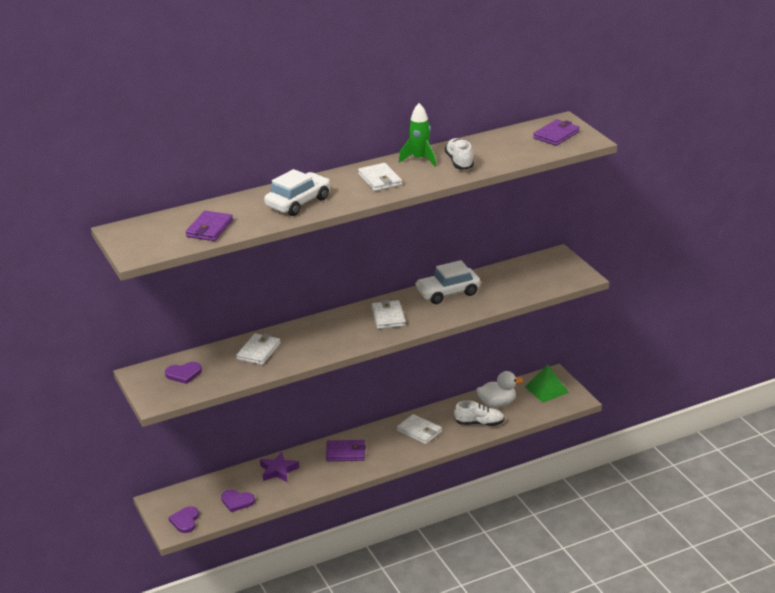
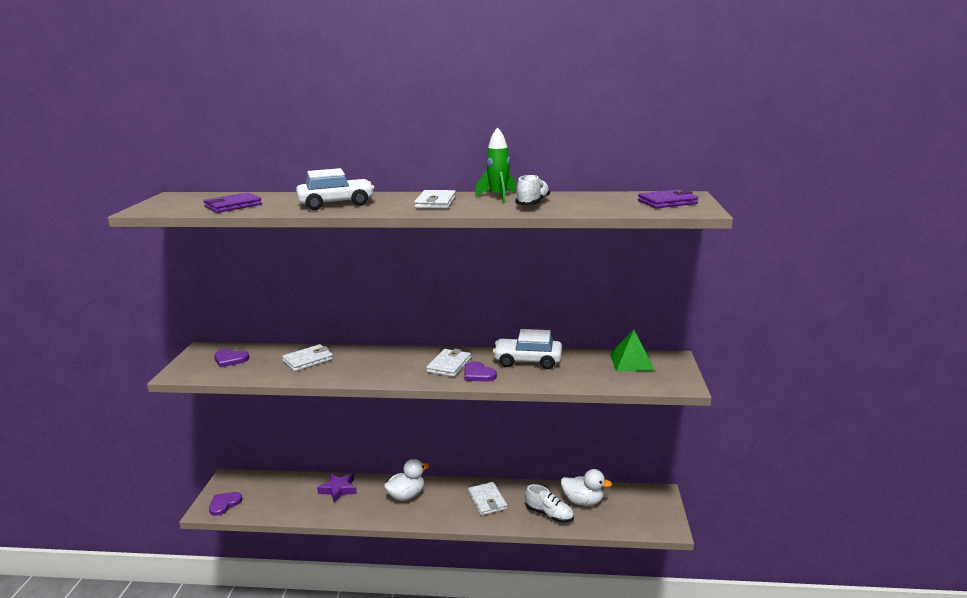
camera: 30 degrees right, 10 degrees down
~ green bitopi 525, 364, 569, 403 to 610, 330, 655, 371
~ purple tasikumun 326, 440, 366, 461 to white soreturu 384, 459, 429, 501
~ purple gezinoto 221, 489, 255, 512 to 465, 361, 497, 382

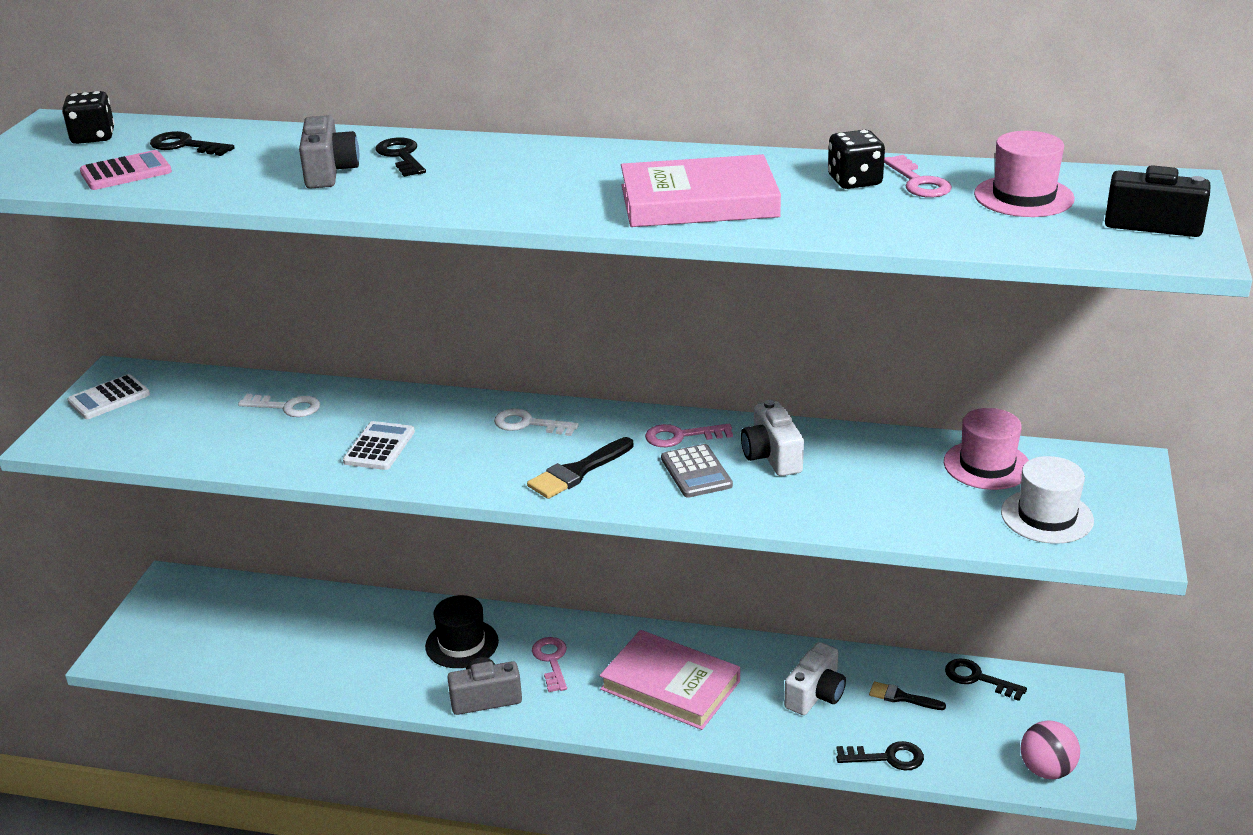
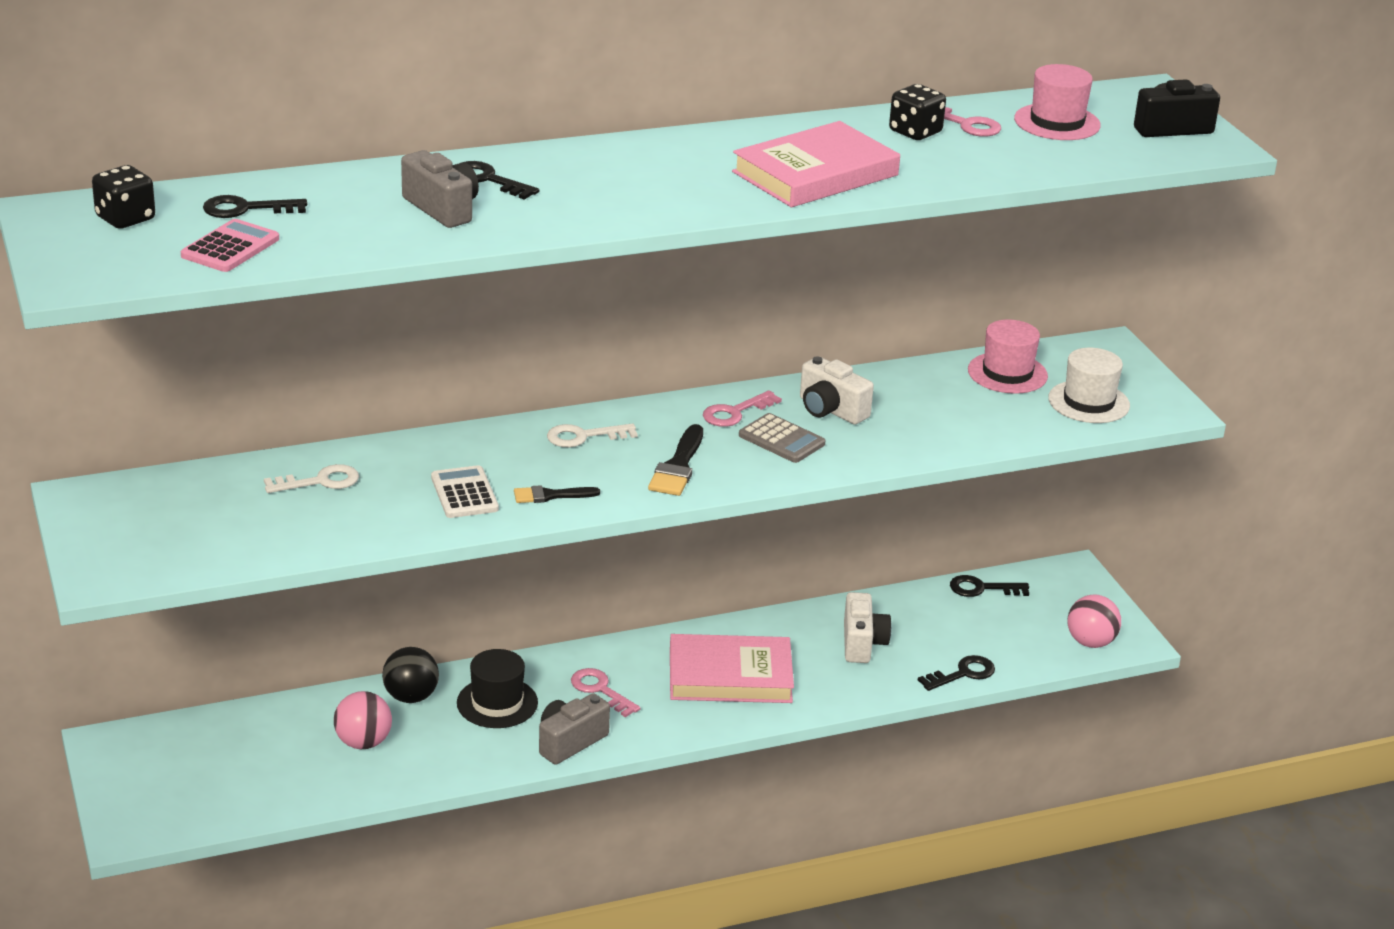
camera: 35 degrees left, 0 degrees up
- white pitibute 67, 374, 150, 419
~ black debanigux 869, 681, 946, 710 to 514, 485, 600, 503
+ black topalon 382, 647, 439, 703
+ pink topalon 334, 691, 392, 749

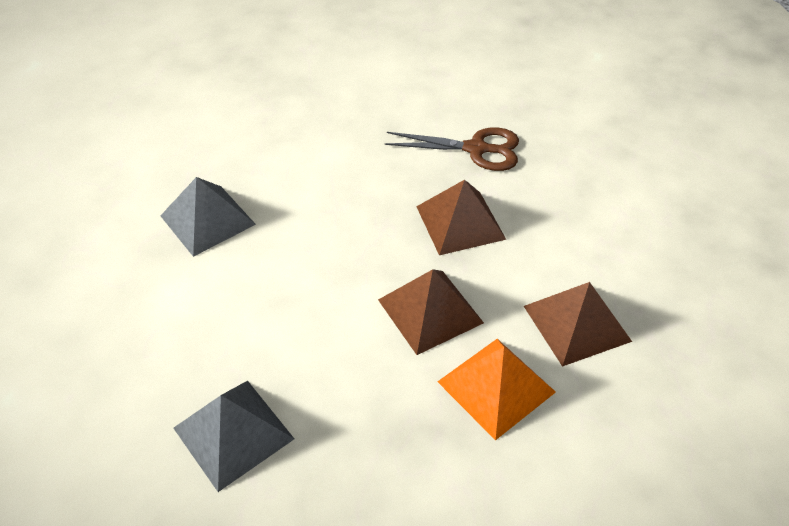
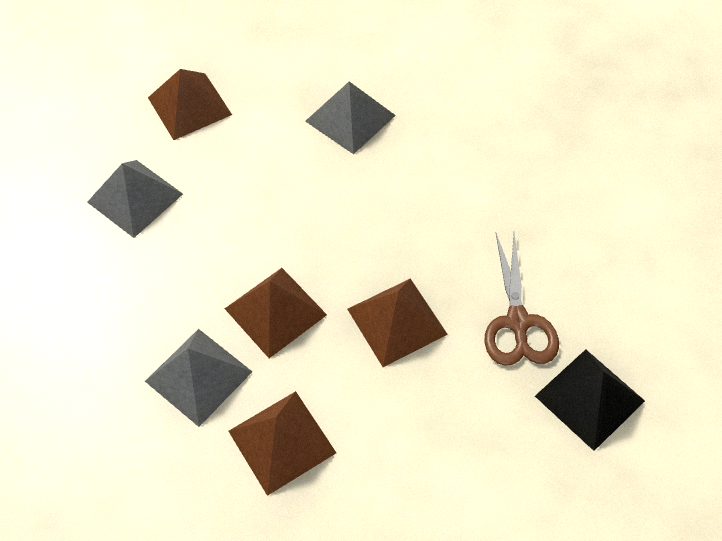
camera: 80 degrees right, 10 degrees up
~ orange bitopi 437, 339, 556, 440 to grey bitopi 145, 329, 252, 427
+ brown bitopi 148, 69, 232, 140
+ black bitopi 535, 349, 645, 451

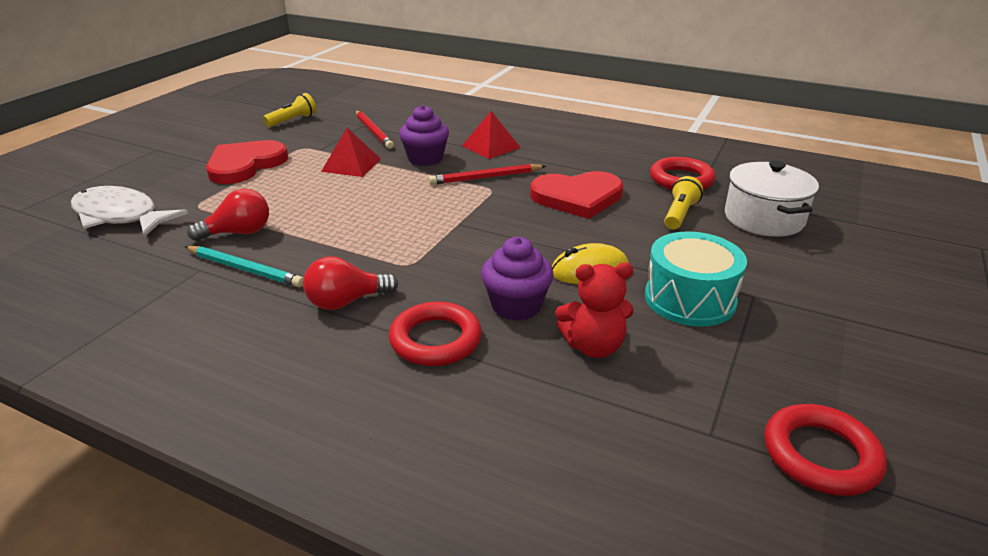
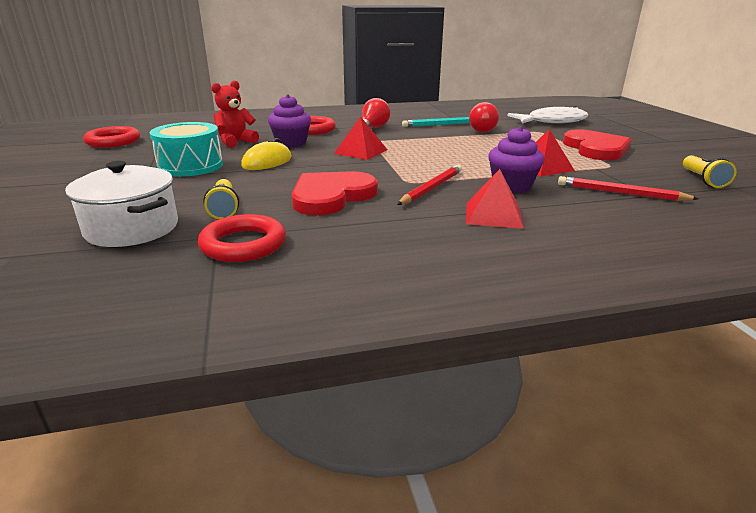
camera: 140 degrees right, 5 degrees down
+ red bitopi 334, 117, 387, 160

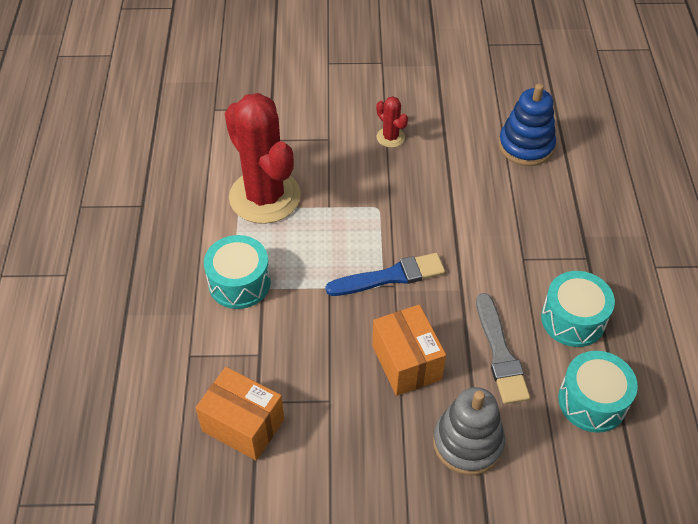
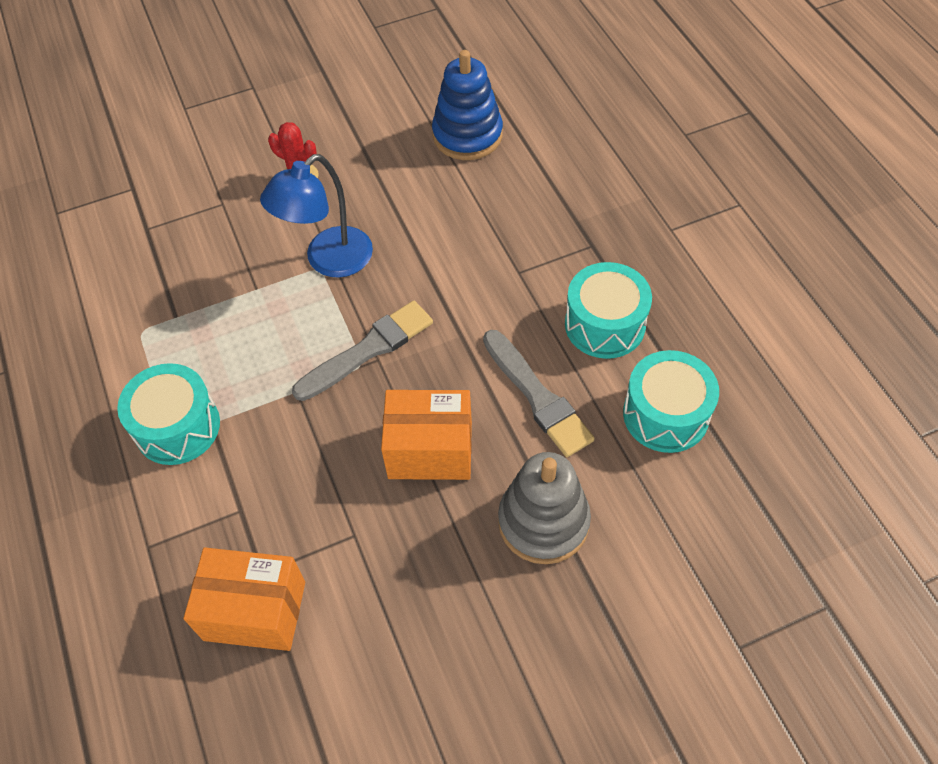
camera: 20 degrees left, 5 degrees up
- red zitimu 225, 93, 301, 224
~ blue debanigux 326, 253, 445, 296 to grey debanigux 292, 301, 433, 401
~ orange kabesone 372, 305, 446, 396 = 381, 390, 472, 480 45 degrees counterclockwise
+ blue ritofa 260, 154, 373, 278

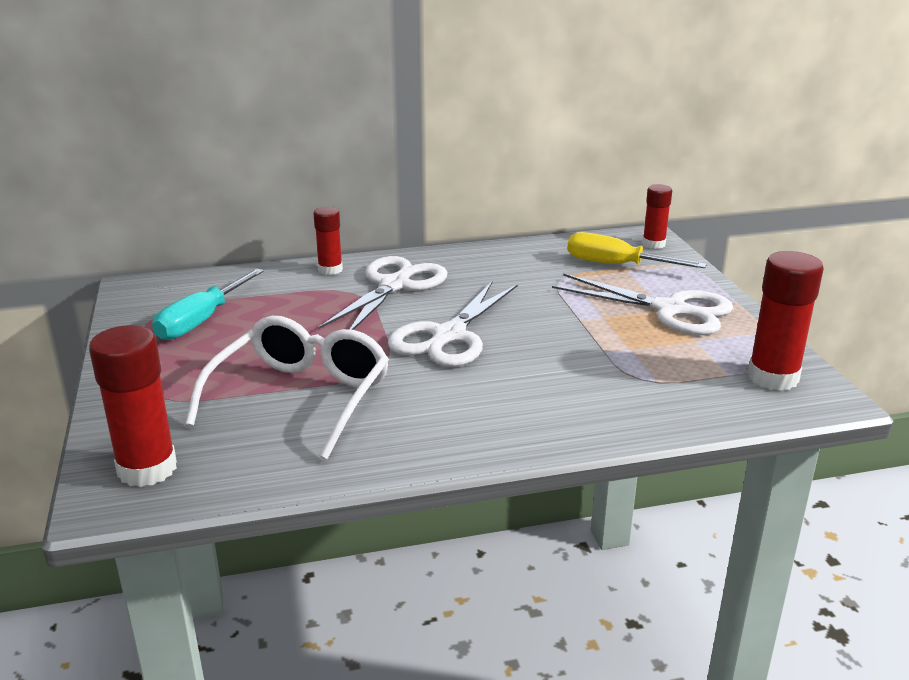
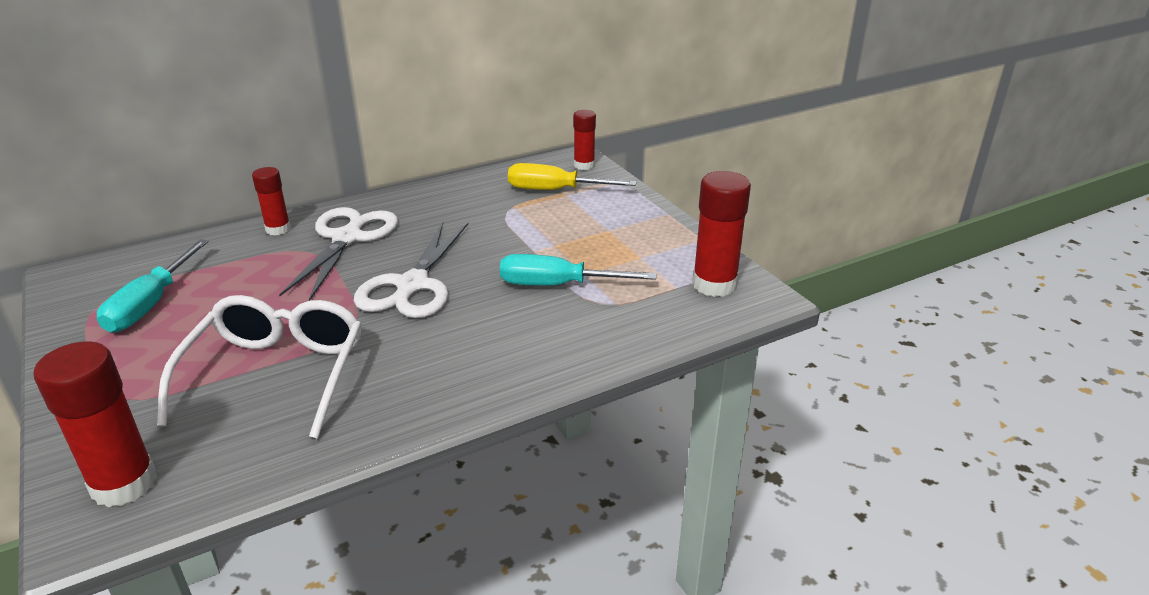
camera: 15 degrees left, 5 degrees up
- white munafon 552, 274, 733, 335
+ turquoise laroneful 500, 254, 657, 286

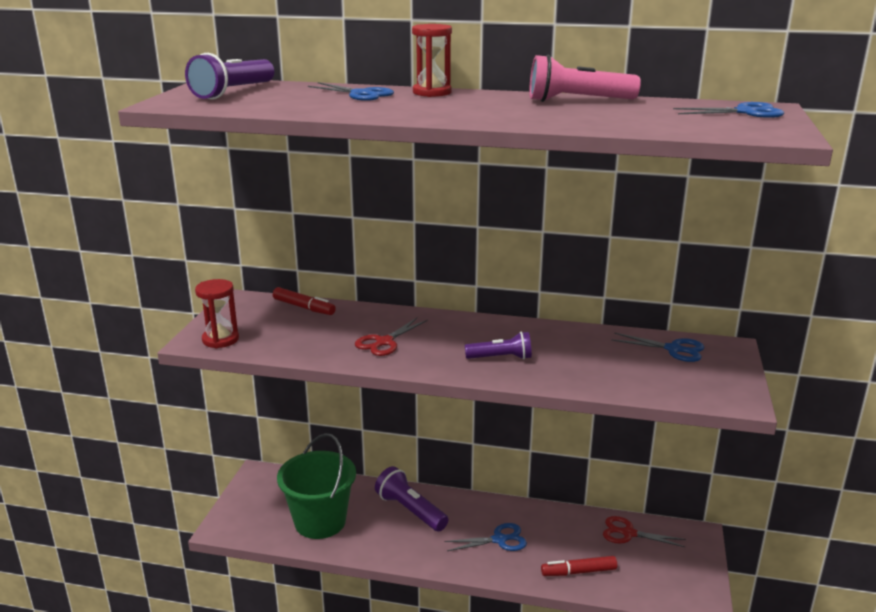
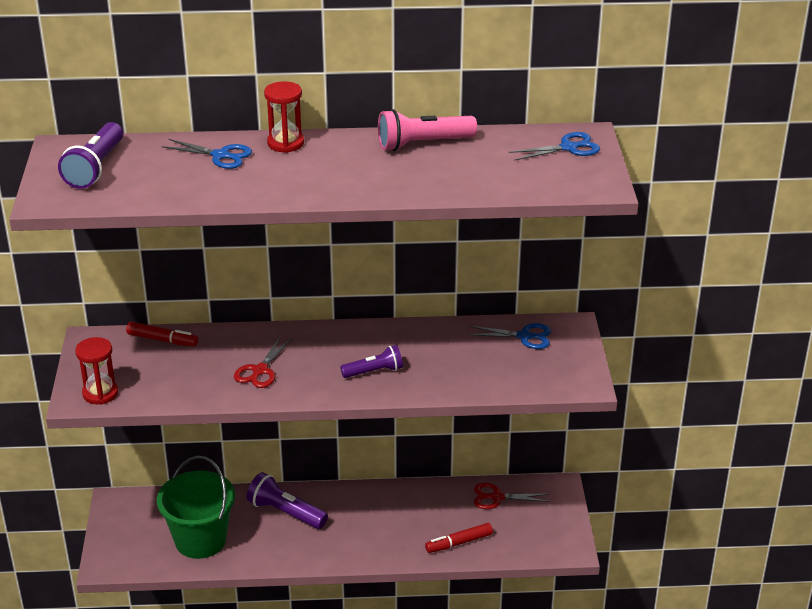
camera: 15 degrees left, 10 degrees up
- blue munafon 444, 523, 527, 551

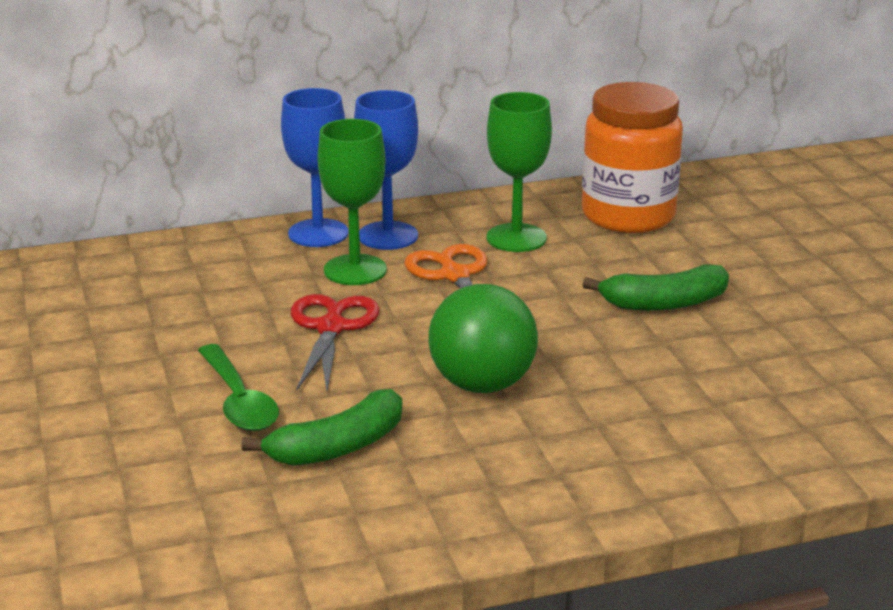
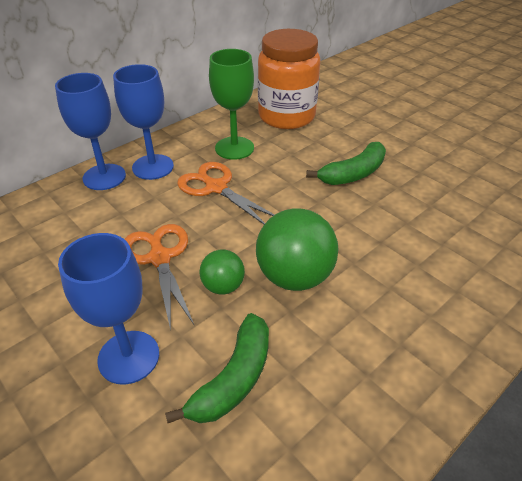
camera: 25 degrees left, 15 degrees up
- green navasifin 318, 119, 387, 285
~ red munafon 291, 294, 379, 392 to orange munafon 125, 224, 194, 330
~ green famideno 198, 344, 279, 431 to blue navasifin 58, 233, 159, 385
+ green topalon 199, 249, 245, 294

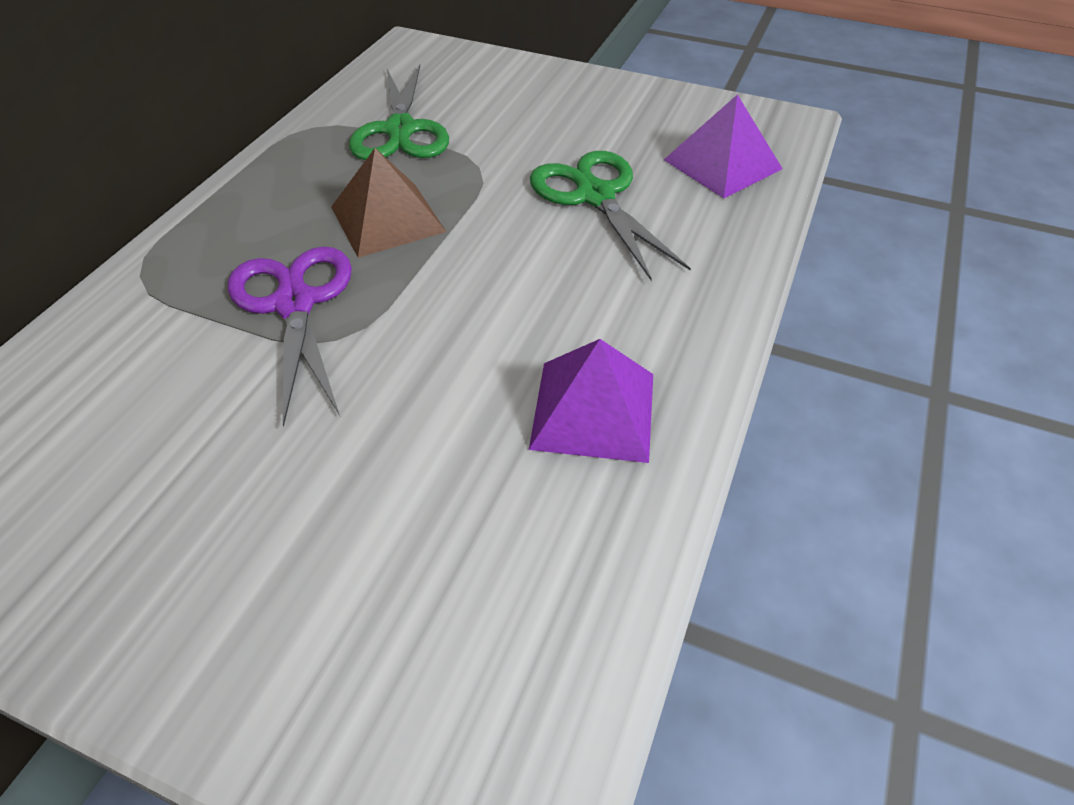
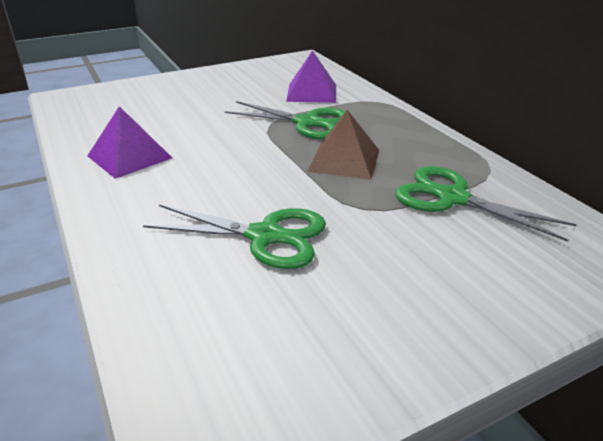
camera: 130 degrees right, 15 degrees down
~ purple bitopi 664, 94, 783, 198 to 286, 50, 336, 103
~ purple munafon 228, 246, 352, 427 to green munafon 224, 101, 346, 139

